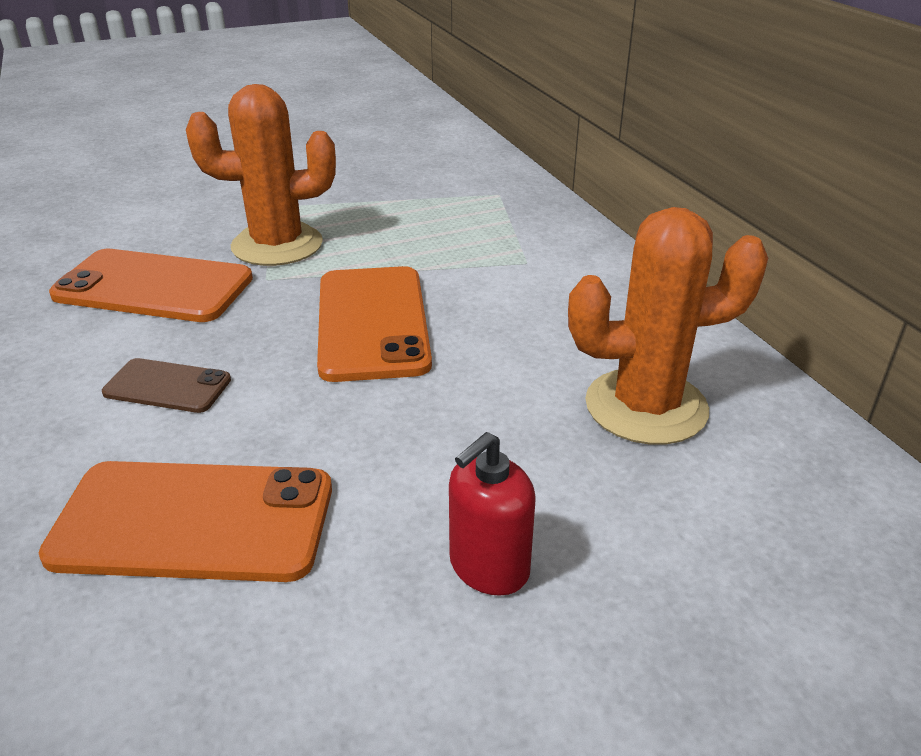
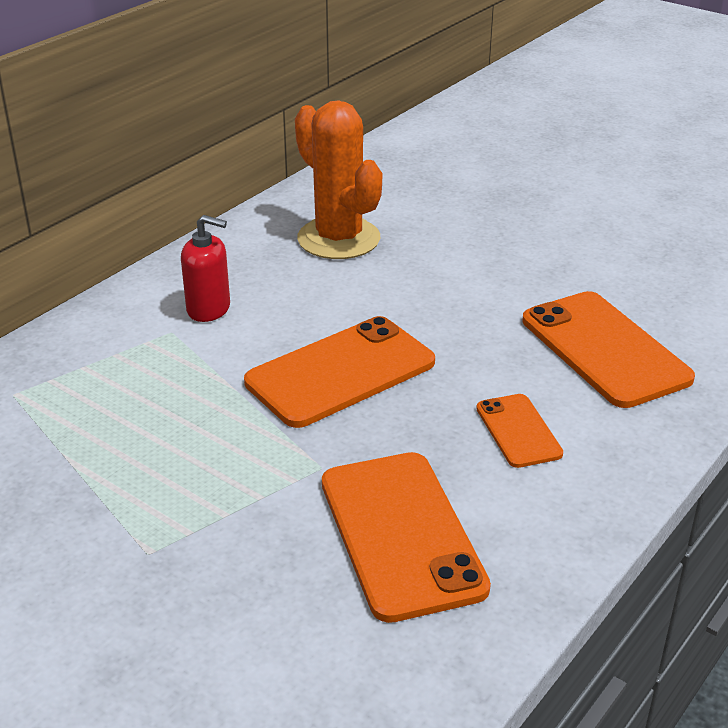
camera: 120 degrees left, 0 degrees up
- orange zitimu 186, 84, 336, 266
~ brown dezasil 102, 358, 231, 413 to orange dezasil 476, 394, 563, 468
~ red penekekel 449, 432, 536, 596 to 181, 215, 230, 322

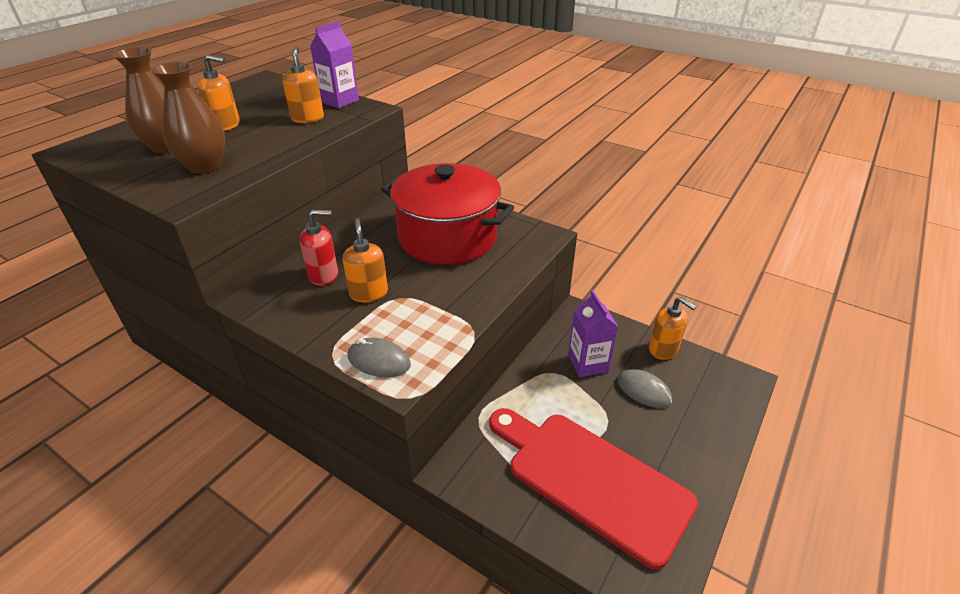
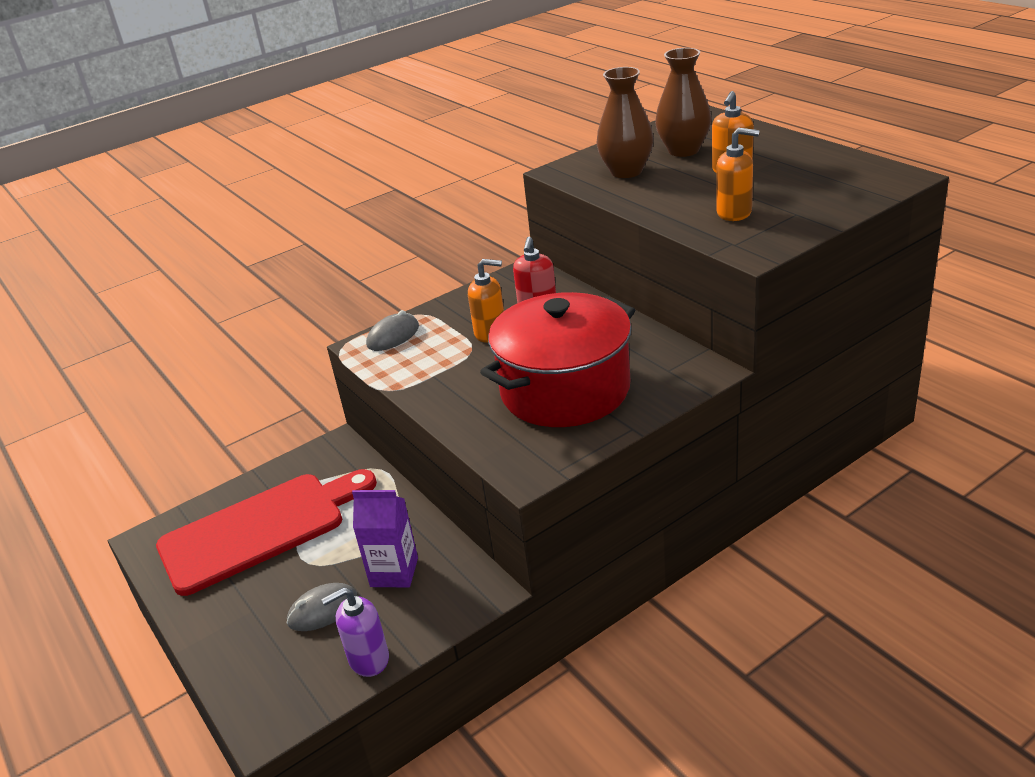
camera: 115 degrees right, 5 degrees down
- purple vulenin 310, 21, 359, 108
~ orange penekekel 649, 297, 696, 360 to purple penekekel 321, 587, 389, 677

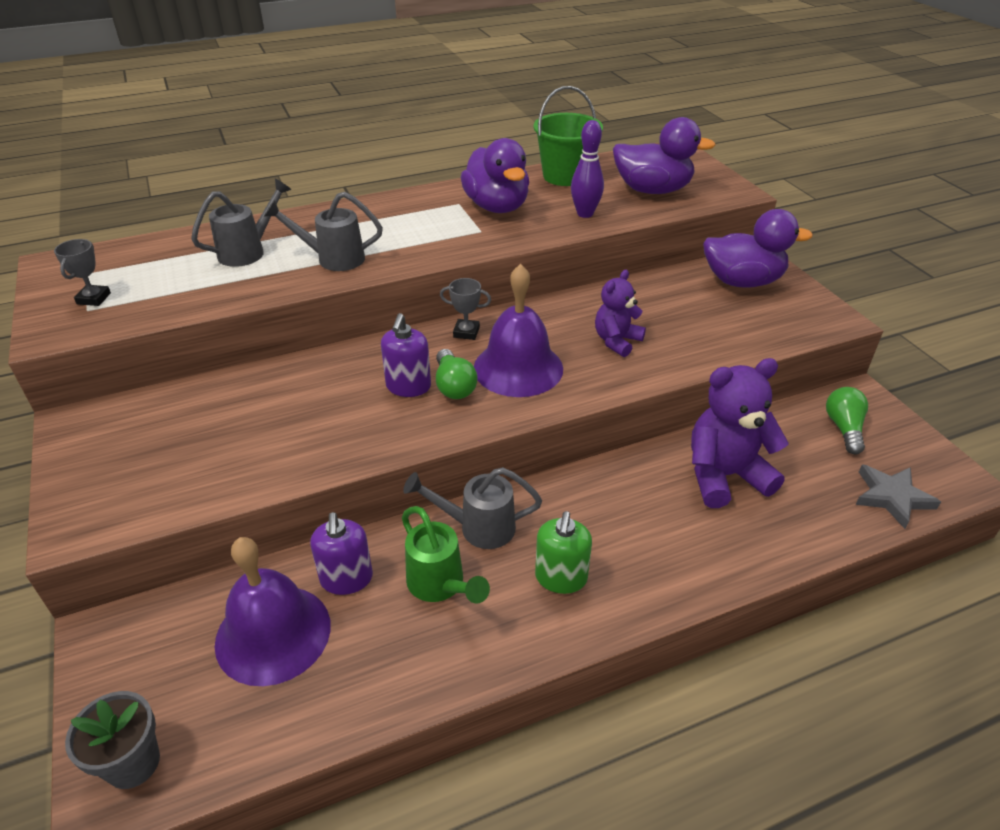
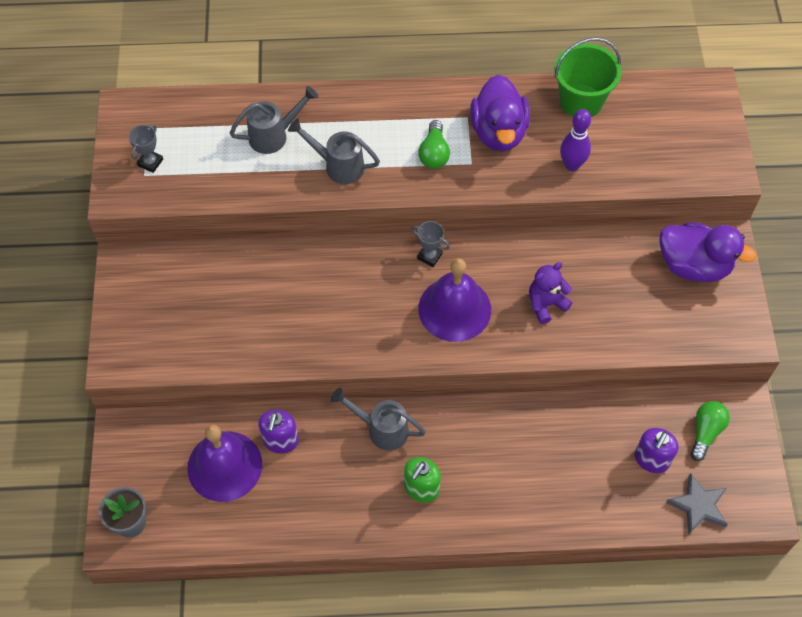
camera: 20 degrees right, 20 degrees up
- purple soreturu 613, 117, 716, 194
~ purple penekekel 381, 313, 431, 397 to 635, 428, 678, 473
~ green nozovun 436, 349, 477, 399 to 418, 120, 450, 169
- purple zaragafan 691, 358, 789, 508
- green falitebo 402, 506, 490, 604

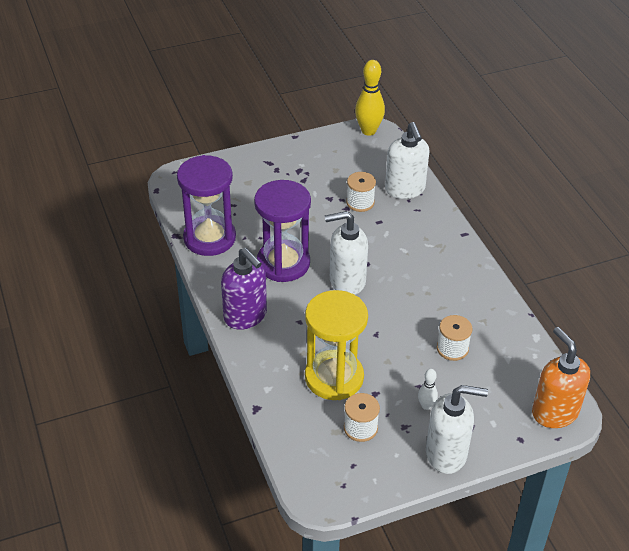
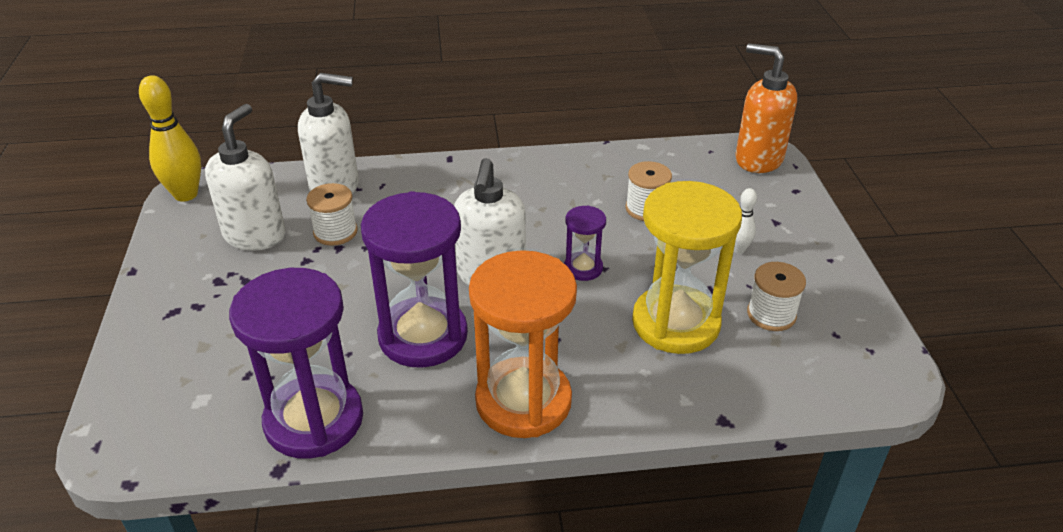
camera: 75 degrees left, 5 degrees down
~ purple penekekel 221, 248, 267, 330 to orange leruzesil 469, 250, 577, 438
~ orange penekekel 532, 327, 590, 428 = 735, 43, 797, 173 45 degrees clockwise
~ white penekekel 426, 385, 488, 474 to 205, 104, 286, 251
+ purple leruzesil 564, 205, 606, 281

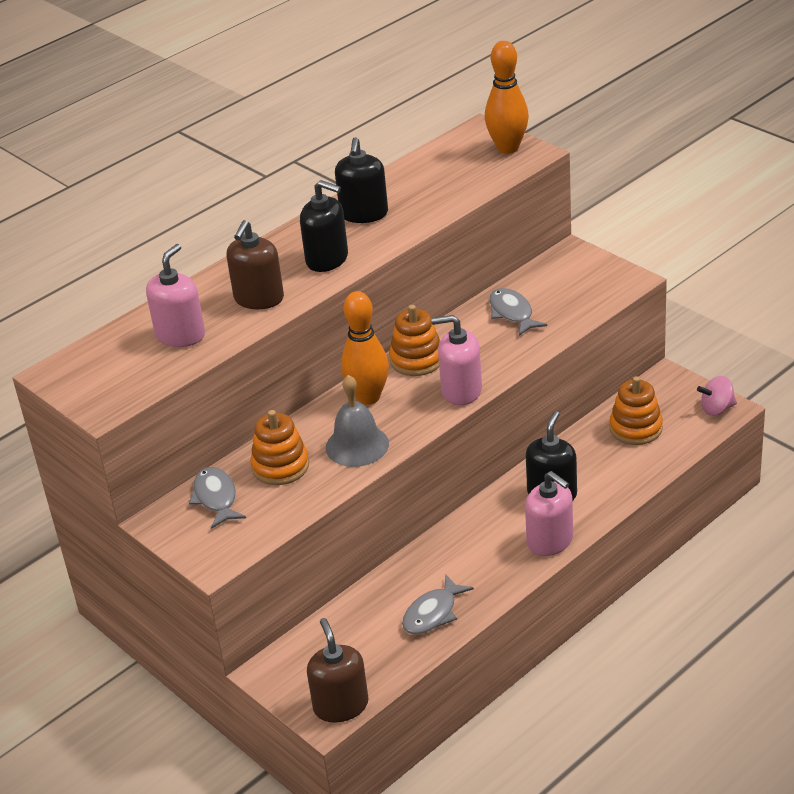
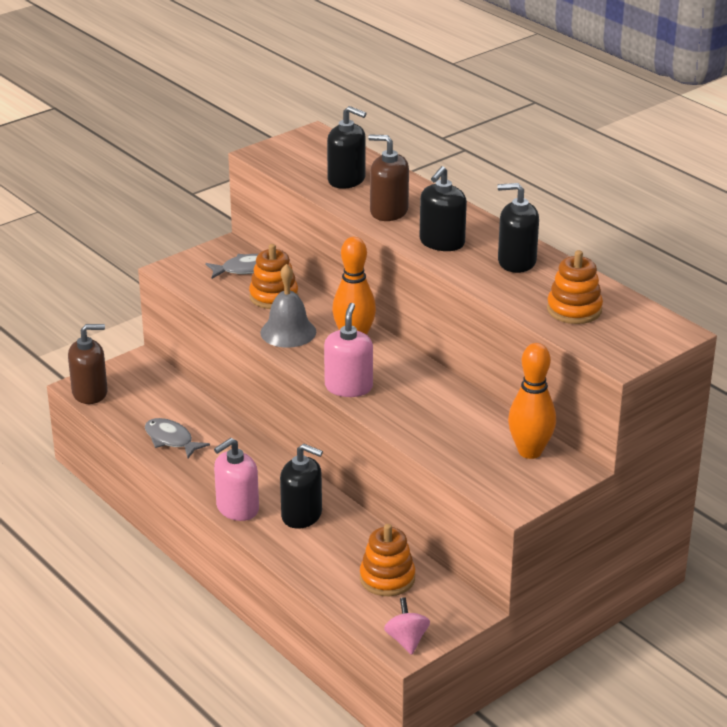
camera: 90 degrees right, 5 degrees down
~ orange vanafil 485, 41, 529, 154 to 508, 343, 556, 459
~ pink penekekel 146, 244, 205, 347 to black penekekel 327, 106, 367, 189
- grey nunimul 489, 288, 547, 336
~ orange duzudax 389, 305, 440, 376 to 547, 250, 603, 324

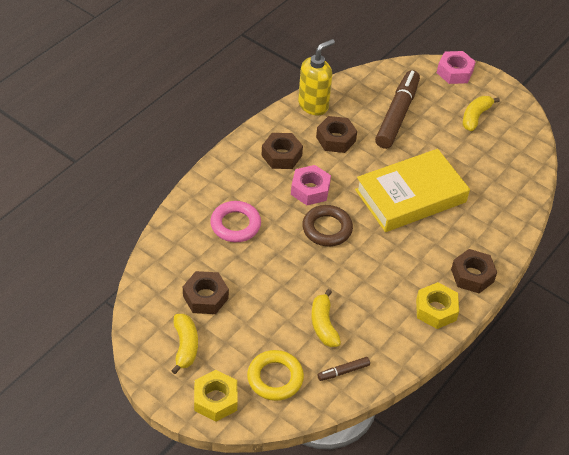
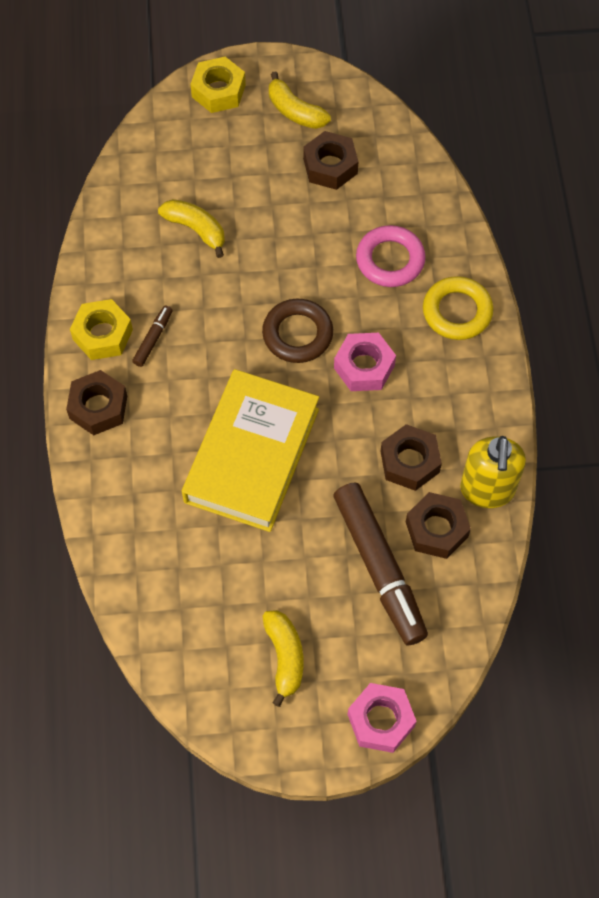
camera: 140 degrees right, 15 degrees up
~ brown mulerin 261, 133, 303, 169 to 406, 492, 471, 559
~ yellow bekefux 247, 350, 304, 401 to 423, 276, 493, 340
~ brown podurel 317, 357, 370, 381 to 132, 306, 172, 367

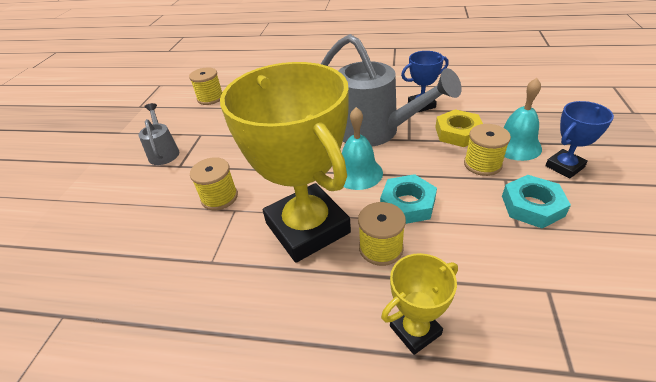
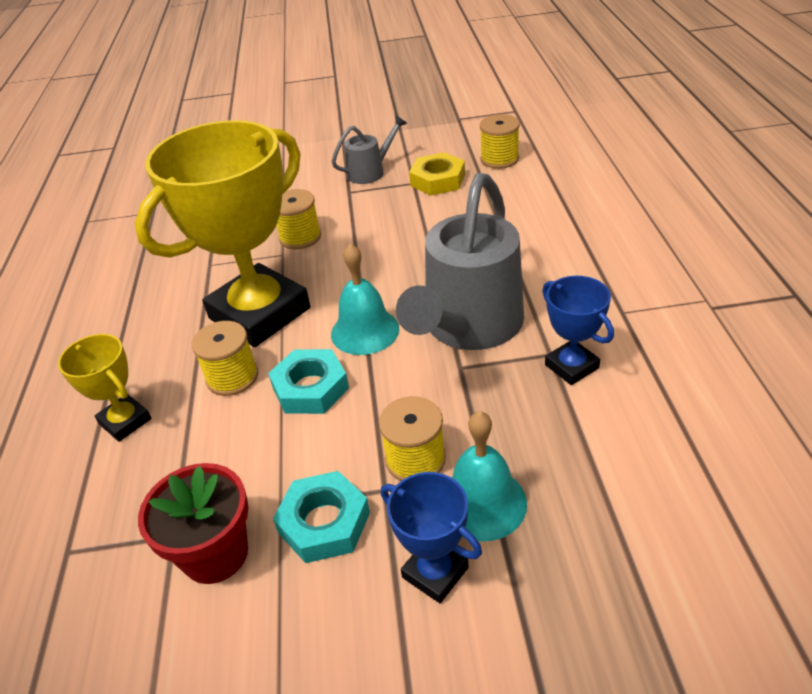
camera: 75 degrees right, 0 degrees up
~ yellow mulerin 435, 109, 483, 147 to 409, 152, 465, 195
+ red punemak 138, 463, 248, 584

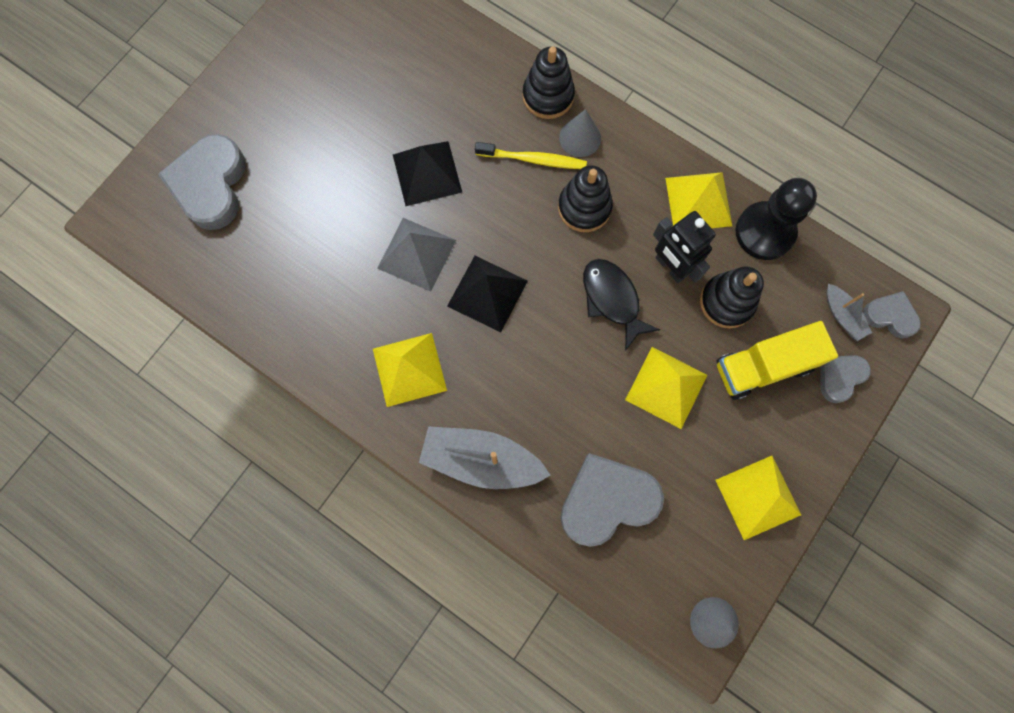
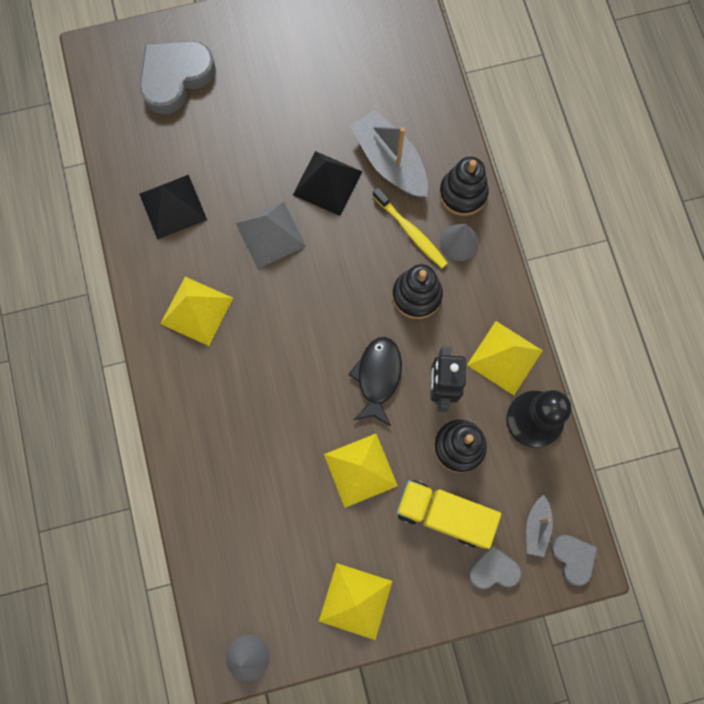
camera: 40 degrees right, 0 degrees up
~ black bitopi 447, 256, 528, 333 to 139, 175, 207, 240
~ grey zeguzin 419, 426, 550, 489 to 350, 109, 428, 198
- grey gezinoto 561, 453, 664, 547

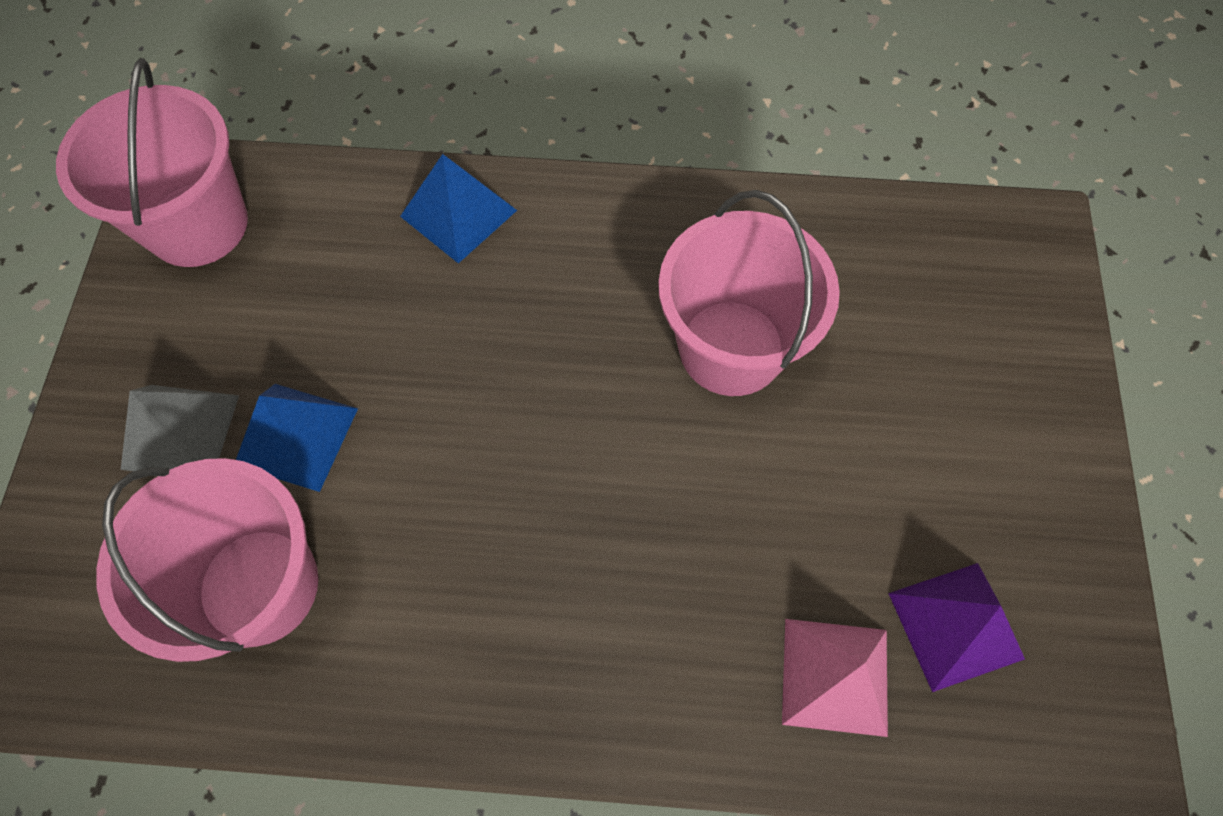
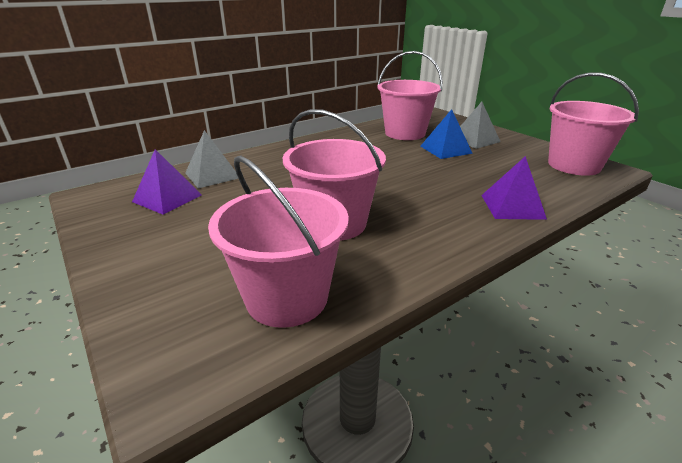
camera: 140 degrees right, 35 degrees down
~ blue bitopi 400, 154, 517, 264 to purple bitopi 481, 156, 547, 220
~ pink bitopi 782, 619, 888, 737 to grey bitopi 185, 130, 239, 188
+ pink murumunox 208, 155, 349, 328

